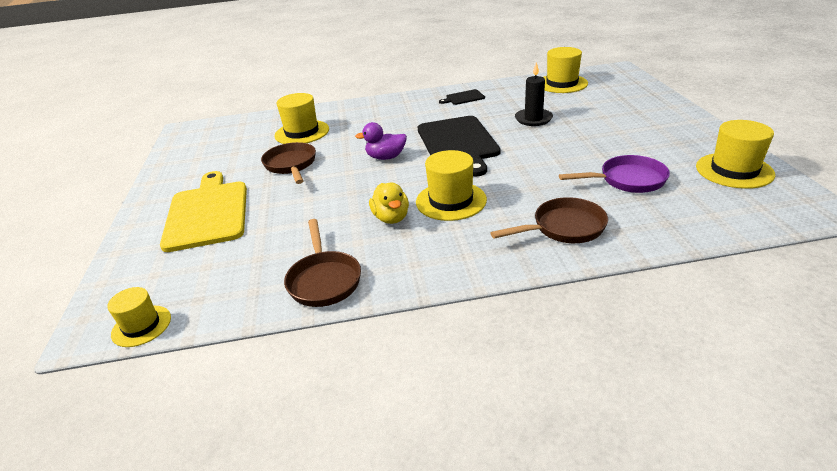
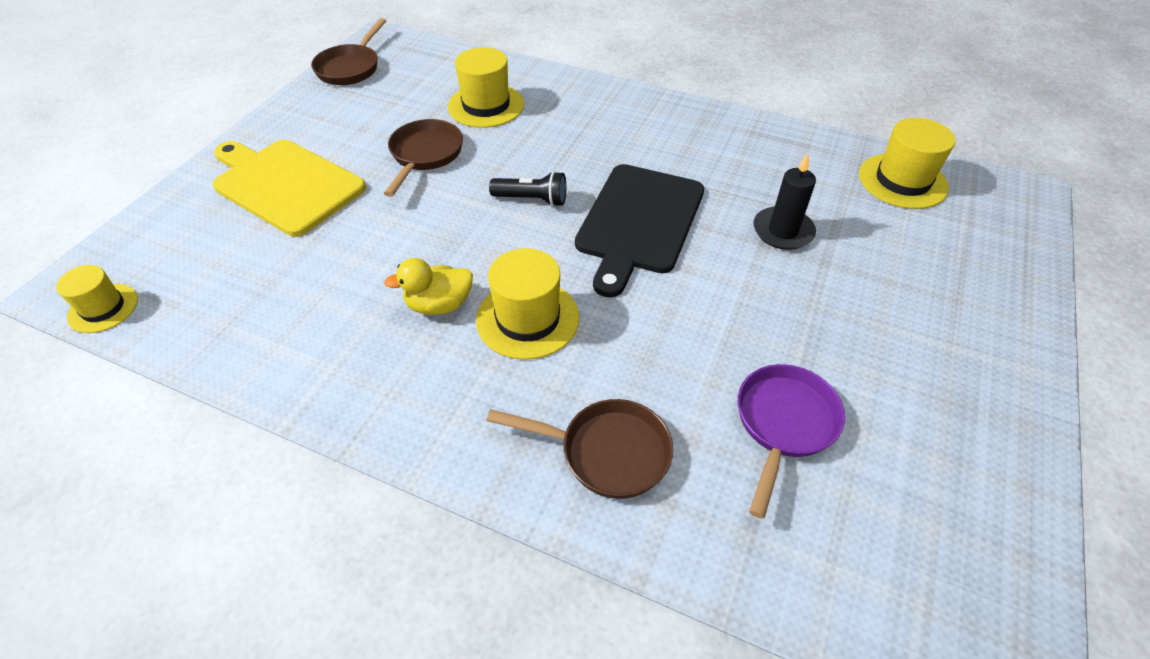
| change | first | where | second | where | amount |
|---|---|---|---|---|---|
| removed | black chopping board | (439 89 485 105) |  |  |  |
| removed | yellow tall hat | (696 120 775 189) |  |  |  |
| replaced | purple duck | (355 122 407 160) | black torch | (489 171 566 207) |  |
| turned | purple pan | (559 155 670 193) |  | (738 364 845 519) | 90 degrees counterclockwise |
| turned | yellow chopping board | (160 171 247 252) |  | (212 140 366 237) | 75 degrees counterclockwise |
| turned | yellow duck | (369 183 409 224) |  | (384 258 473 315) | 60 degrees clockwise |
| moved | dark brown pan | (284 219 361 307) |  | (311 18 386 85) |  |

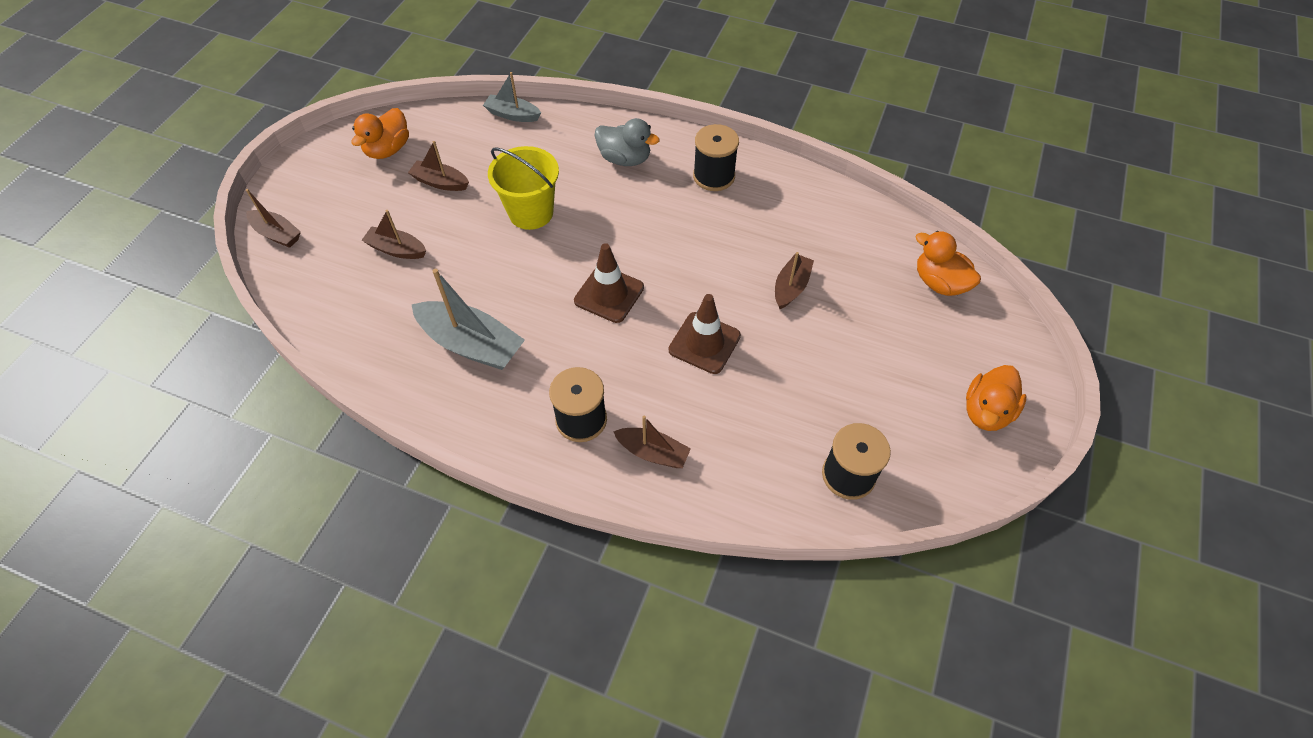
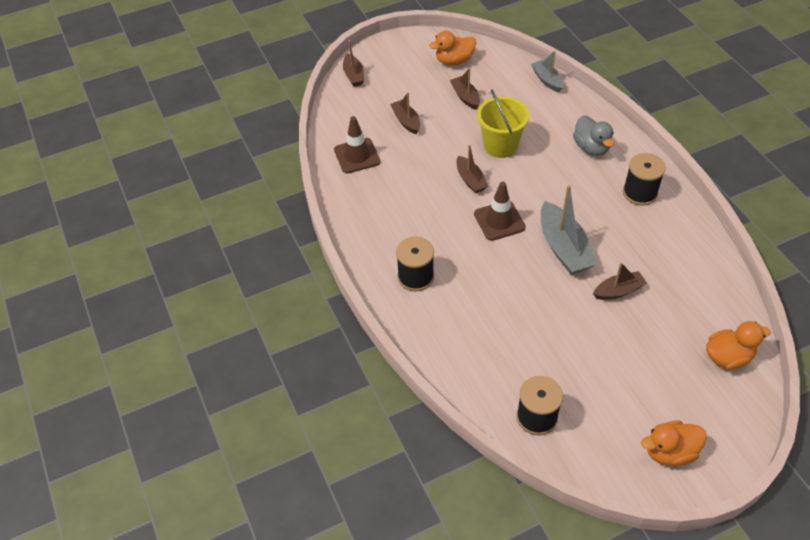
| change | first | where | second | where | amount |
|---|---|---|---|---|---|
| turned | orange-coloured duck | (916 231 981 296) |  | (706 321 771 370) | 75 degrees clockwise |
| moved | gray sailboat | (411 269 525 370) |  | (541 185 597 274) |  |
| moved | dark brown traffic cone | (669 294 741 374) |  | (334 116 380 174) |  |
| moved | dark brown sailboat | (613 416 691 468) |  | (457 144 488 193) |  |

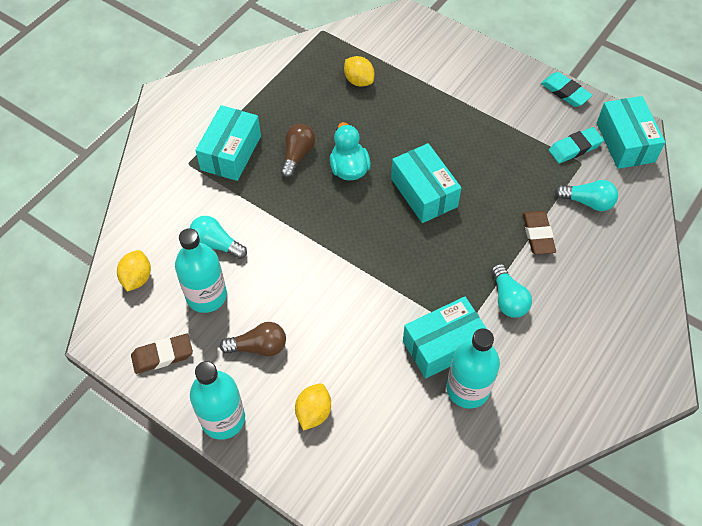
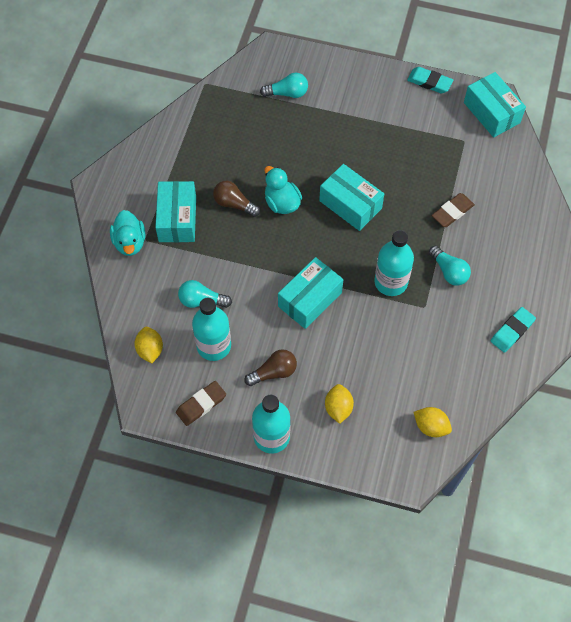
| change | first | where | second | where | amount |
|---|---|---|---|---|---|
| moved | yellow lemon | (344 56 374 87) |  | (414 407 452 437) |  |
| turned | dark brown light bulb | (281 124 315 178) |  | (213 181 260 217) | 60 degrees counterclockwise |
| moved | turquoise gum eraser | (549 127 604 163) |  | (491 307 536 353) |  |
| moved | turquoise light bulb | (554 180 618 211) |  | (260 73 308 98) |  |
| turned | dark brown gum eraser | (522 211 556 255) |  | (431 193 475 227) | 75 degrees clockwise |
| moved | turquoise package | (403 297 487 379) |  | (278 257 343 329) |  |
| moved | turquoise bottle | (446 328 500 409) |  | (374 230 414 296) |  |
| added |  |  | turquoise duck | (110 210 145 256) |  |

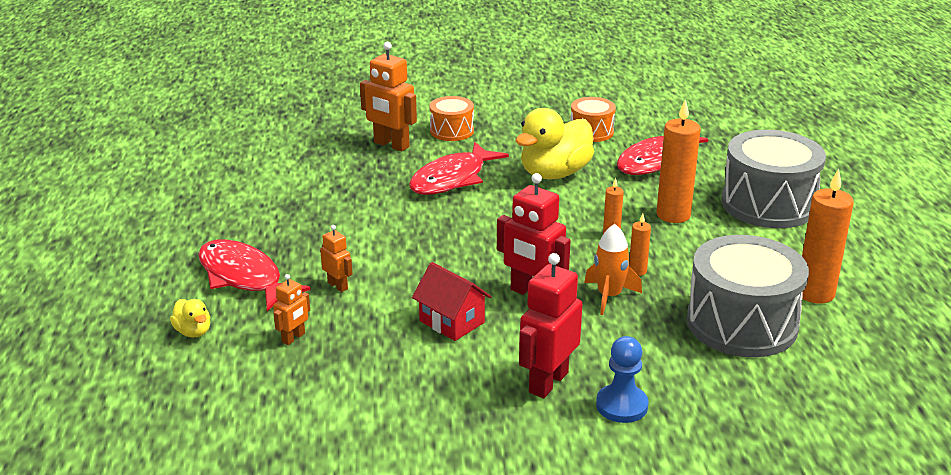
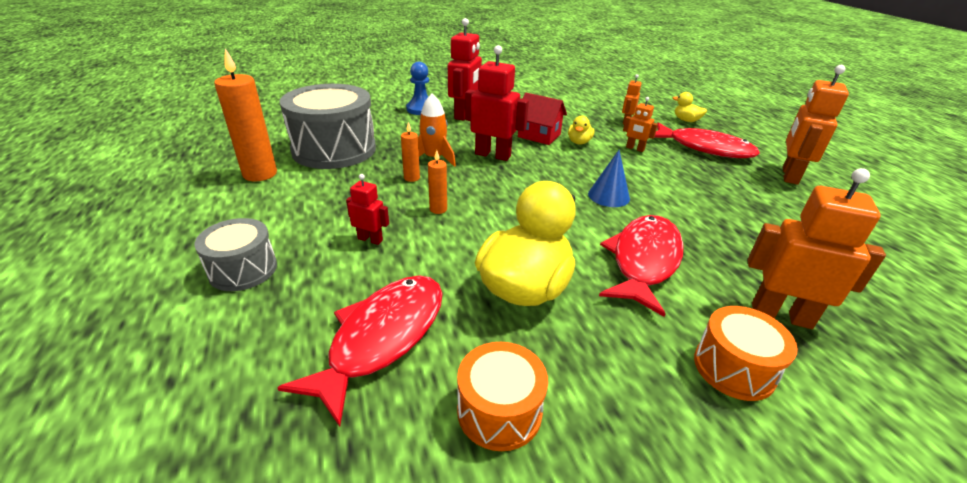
| change | first | where | second | where | amount |
|---|---|---|---|---|---|
| replaced | orange-coloured pillar candle | (657 99 701 223) | scarlet robot figure | (346 174 389 245) |  |
| resized | gray toy drum | (721 130 826 228) |  | (194 218 277 291) | x0.53 |
| added |  |  | orange-coloured robot figure | (783 65 849 185) |  |
| added |  |  | yellow duck | (568 116 595 145) |  |
| added |  |  | blue cone shape | (588 150 630 207) |  |

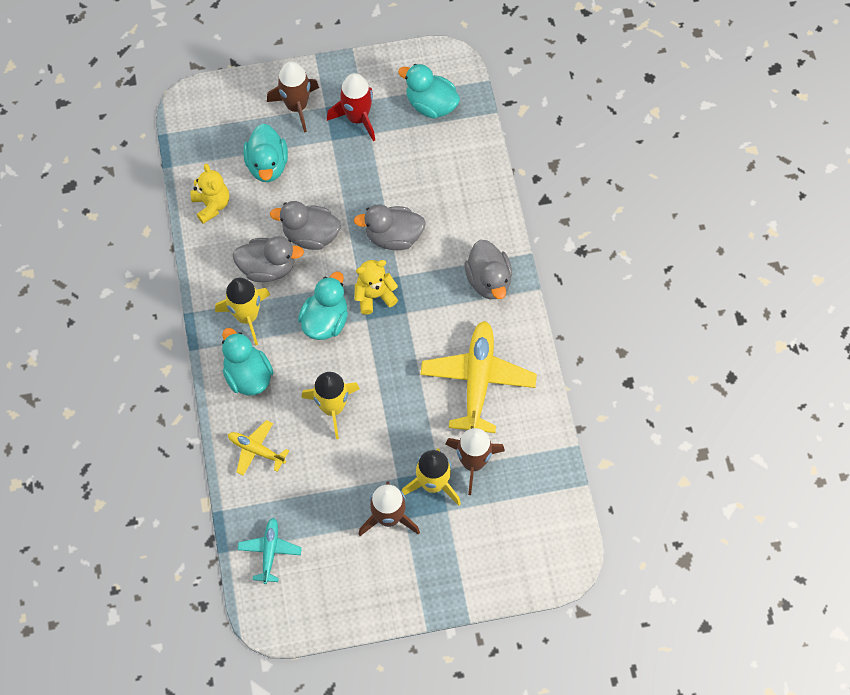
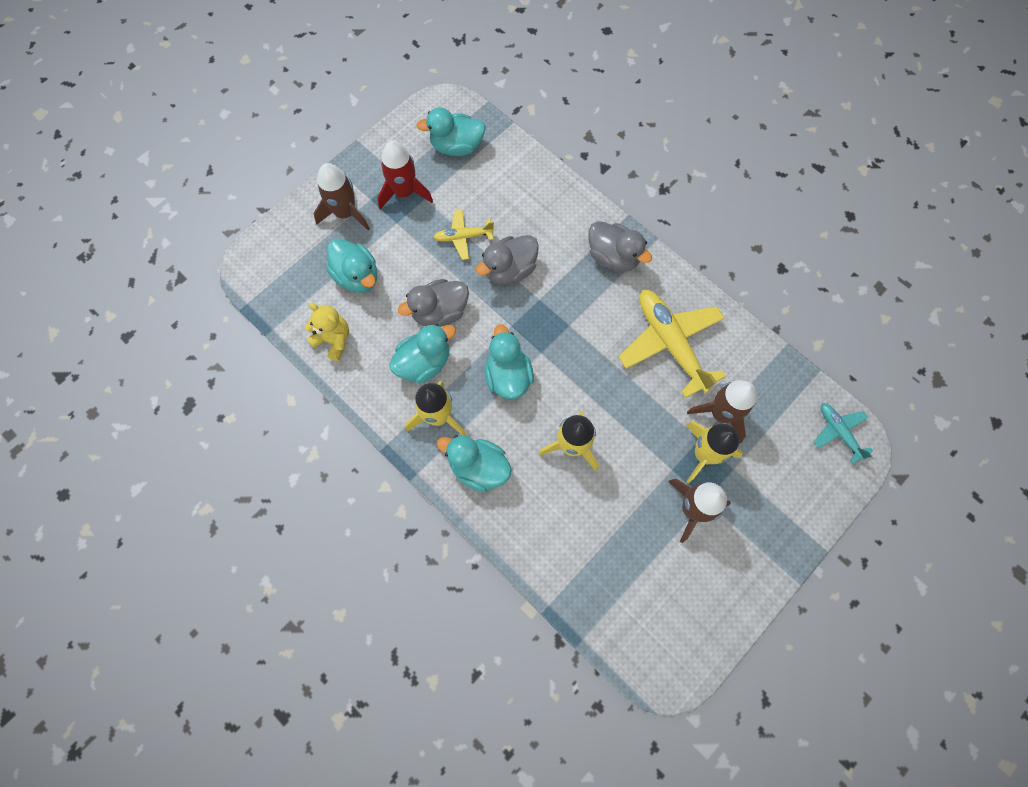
| change | first | where | second | where | amount |
|---|---|---|---|---|---|
| recoloured | gray duck | (233 236 304 282) | turquoise duck | (389 324 456 383) |  |
| removed | yellow teddy | (354 260 398 315) |  |  |  |
| moved | yellow aeroplane | (228 420 289 476) |  | (434 209 494 260) |  |
| moved | turquoise aeroplane | (238 518 302 584) |  | (814 403 873 464) |  |

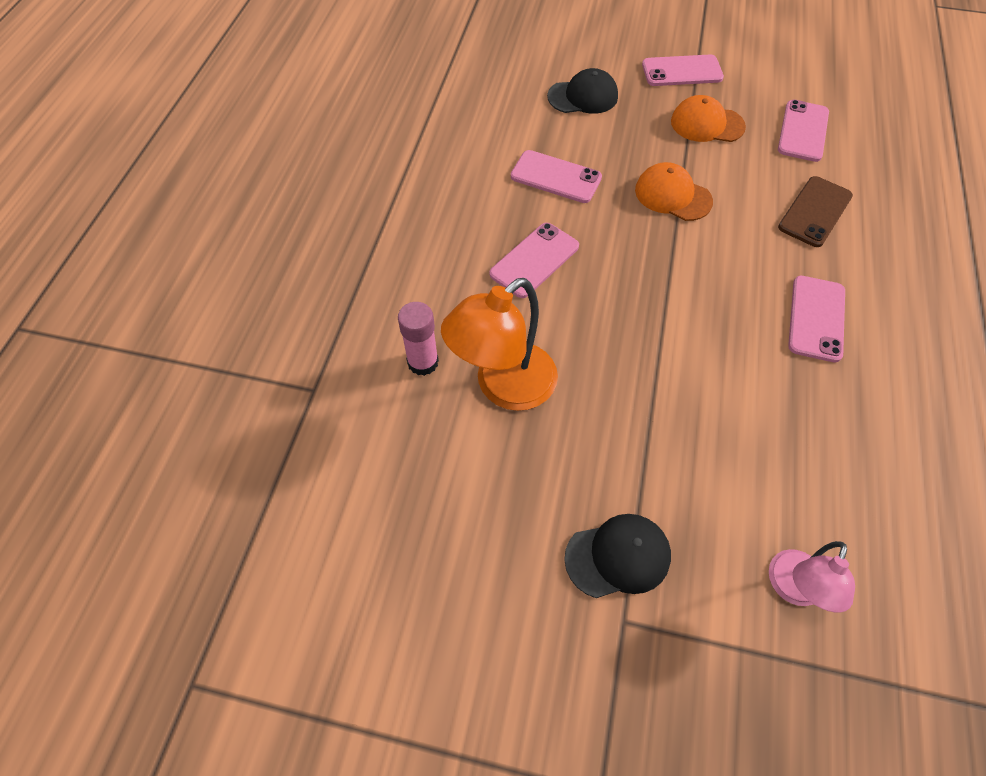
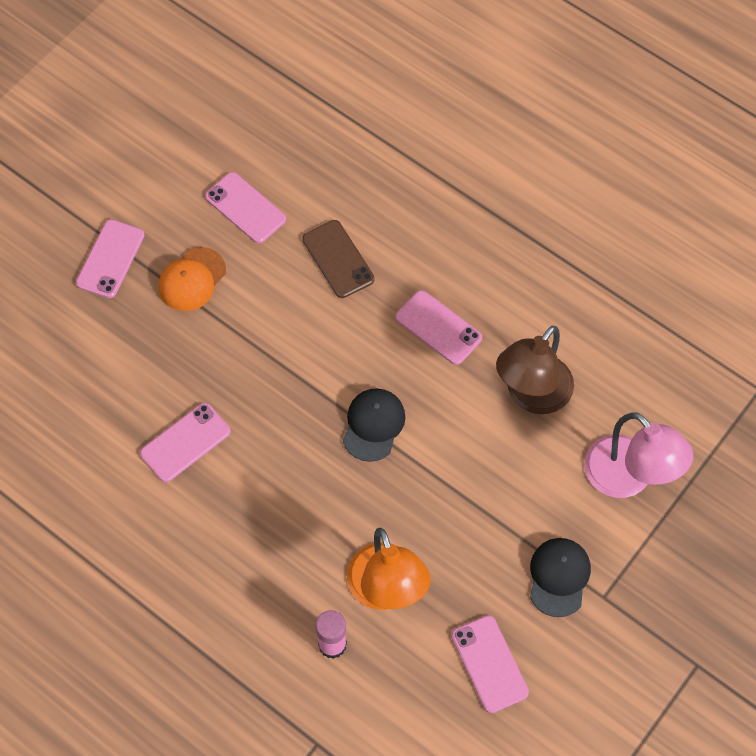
| change | first | where | second | where | amount |
|---|---|---|---|---|---|
| moved | black peaked cap | (547 68 618 114) |  | (343 388 405 462) |  |
| removed | orange-coloured peaked cap | (635 162 713 221) |  |  |  |
| moved | rosy phone | (489 223 579 298) |  | (451 615 529 713) |  |
| resized | rosy desk lamp | (769 541 855 613) |  | (584 412 693 498) | x1.65 |
| added |  |  | dark brown desk lamp | (496 325 574 414) |  |

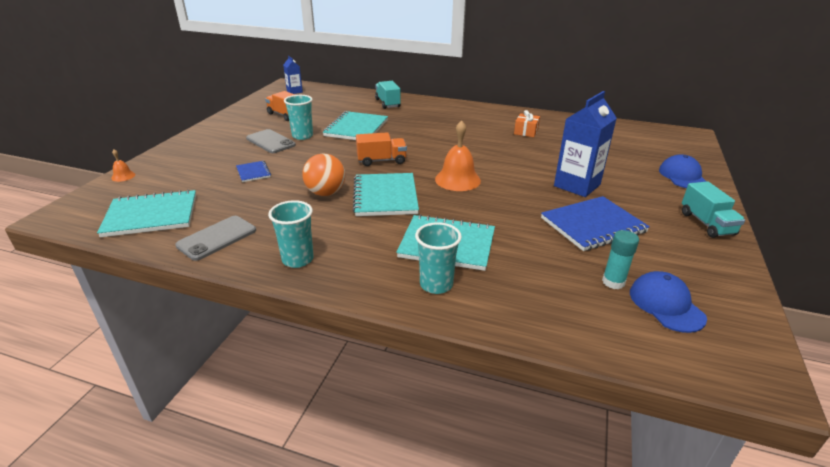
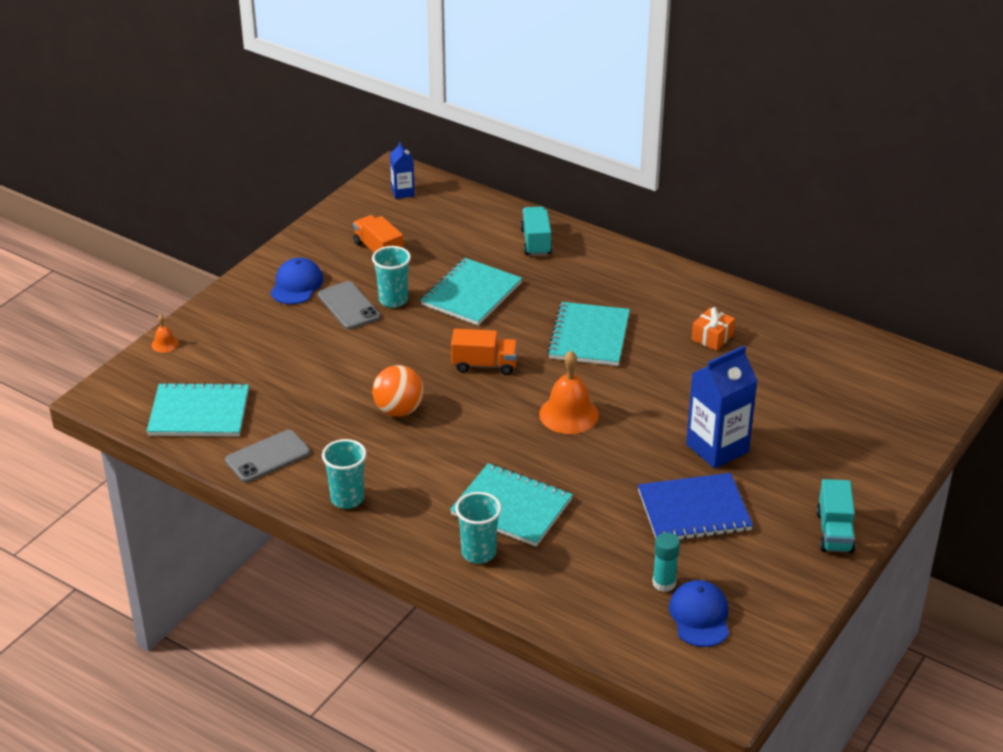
| change | first | where | second | where | amount |
|---|---|---|---|---|---|
| moved | blue peaked cap | (659 154 707 188) |  | (270 258 323 304) |  |
| removed | blue notepad | (236 161 271 182) |  |  |  |
| moved | turquoise notepad | (353 173 419 216) |  | (547 302 630 366) |  |

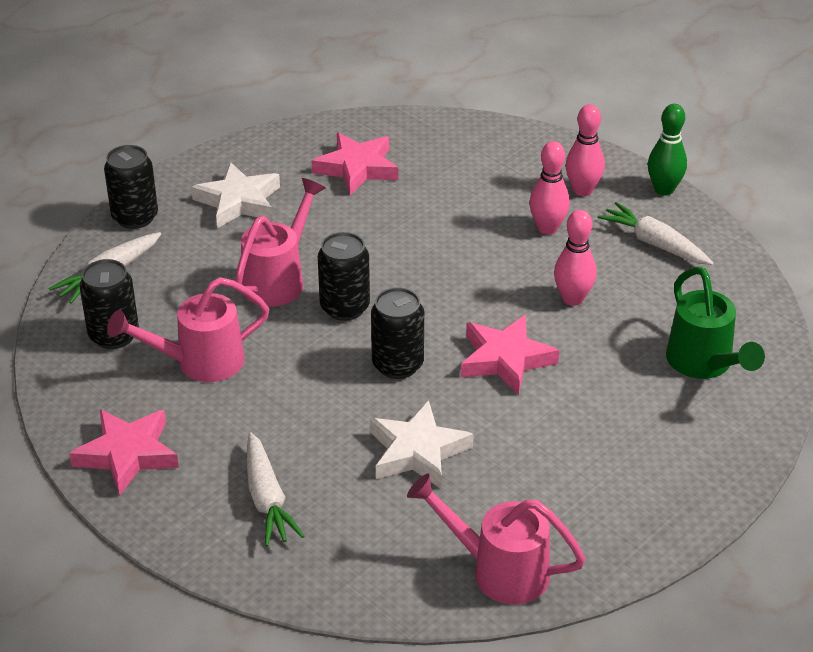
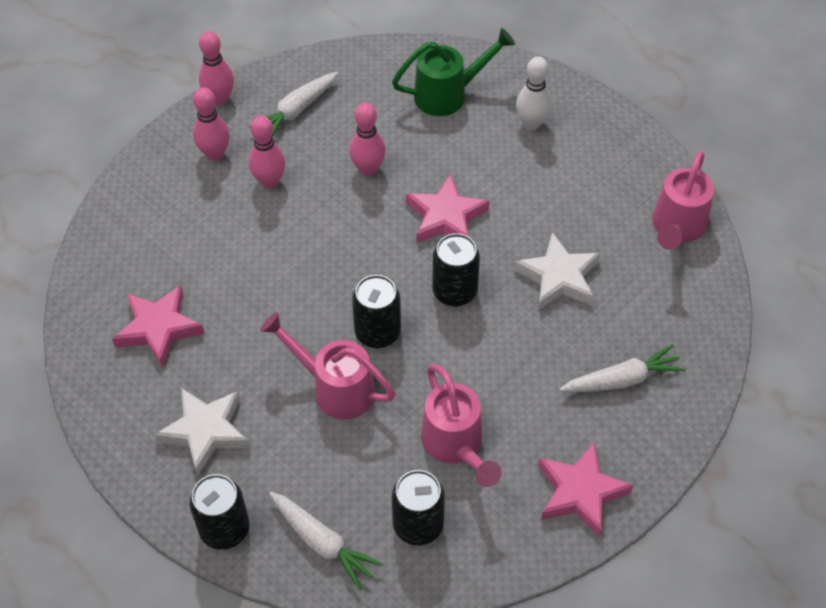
| change | first | where | second | where | amount |
|---|---|---|---|---|---|
| recoloured | leaf-green skittle | (648 104 687 196) | rosy skittle | (199 31 234 105) |  |
| added |  |  | pure white skittle | (516 56 551 130) |  |

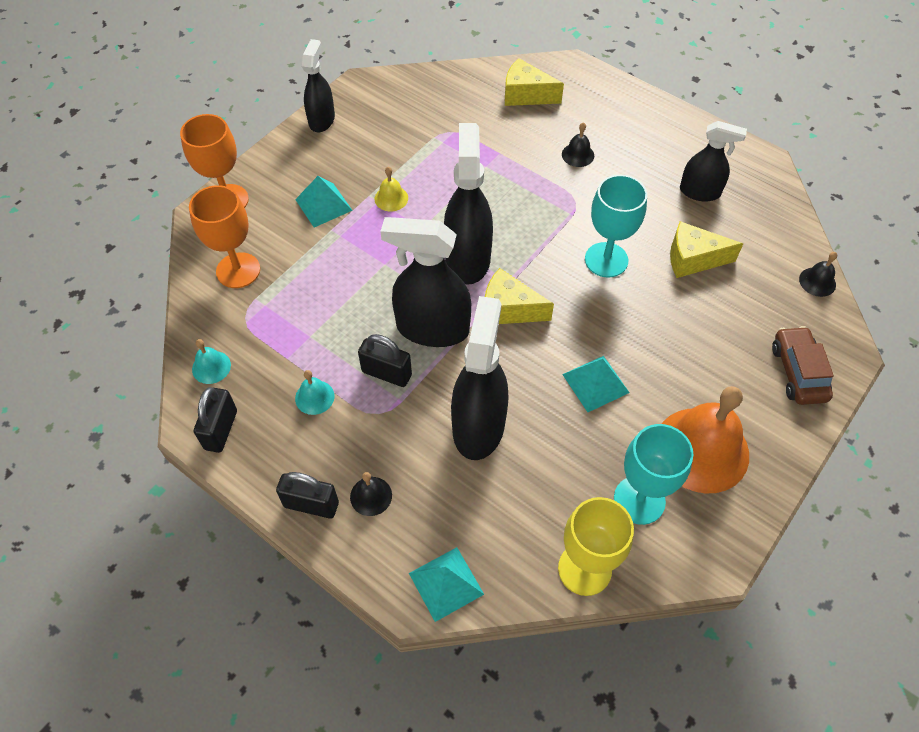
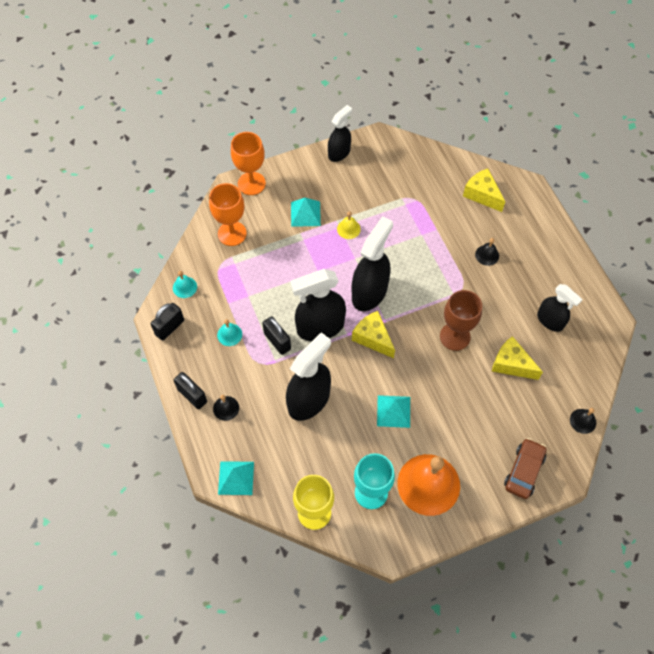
| change | first | where | second | where | amount |
|---|---|---|---|---|---|
| recoloured | turquoise chalice | (585 175 647 278) | dark brown chalice | (440 290 482 351) |  |
| turned | black sprayer | (380 217 471 347) |  | (290 269 346 341) | 60 degrees counterclockwise |

